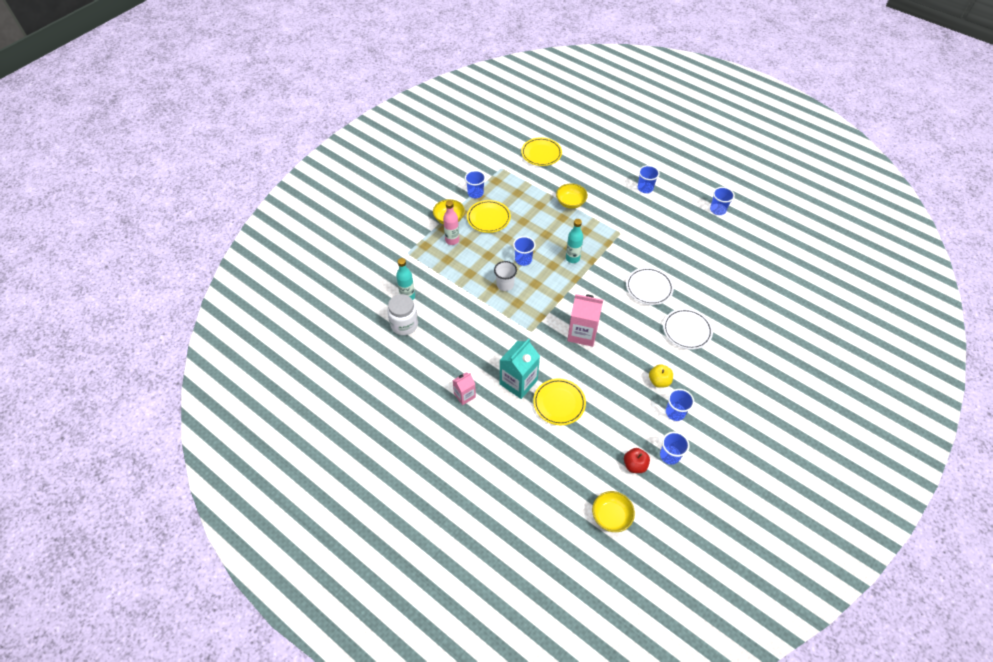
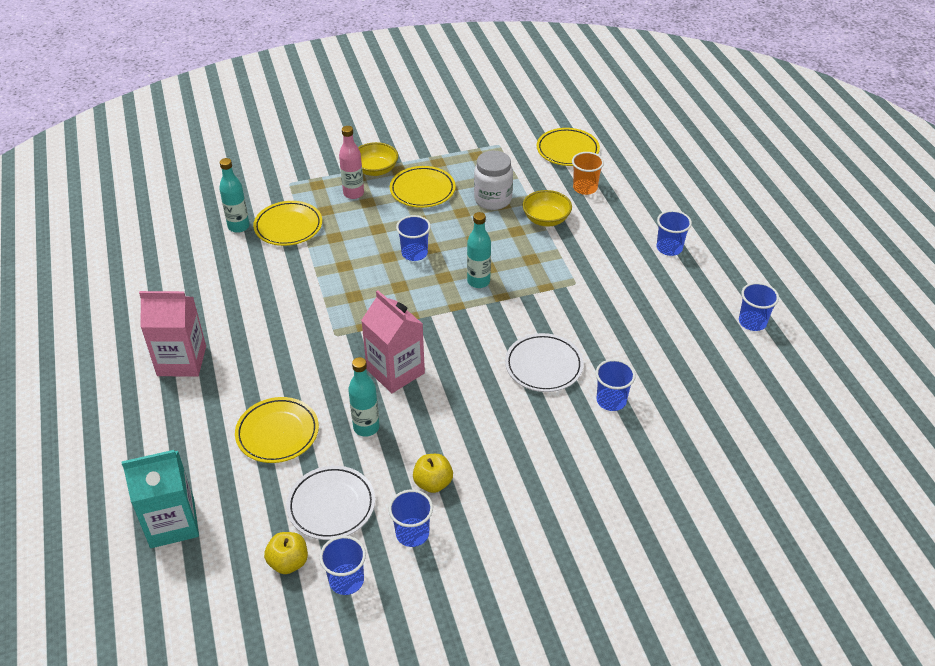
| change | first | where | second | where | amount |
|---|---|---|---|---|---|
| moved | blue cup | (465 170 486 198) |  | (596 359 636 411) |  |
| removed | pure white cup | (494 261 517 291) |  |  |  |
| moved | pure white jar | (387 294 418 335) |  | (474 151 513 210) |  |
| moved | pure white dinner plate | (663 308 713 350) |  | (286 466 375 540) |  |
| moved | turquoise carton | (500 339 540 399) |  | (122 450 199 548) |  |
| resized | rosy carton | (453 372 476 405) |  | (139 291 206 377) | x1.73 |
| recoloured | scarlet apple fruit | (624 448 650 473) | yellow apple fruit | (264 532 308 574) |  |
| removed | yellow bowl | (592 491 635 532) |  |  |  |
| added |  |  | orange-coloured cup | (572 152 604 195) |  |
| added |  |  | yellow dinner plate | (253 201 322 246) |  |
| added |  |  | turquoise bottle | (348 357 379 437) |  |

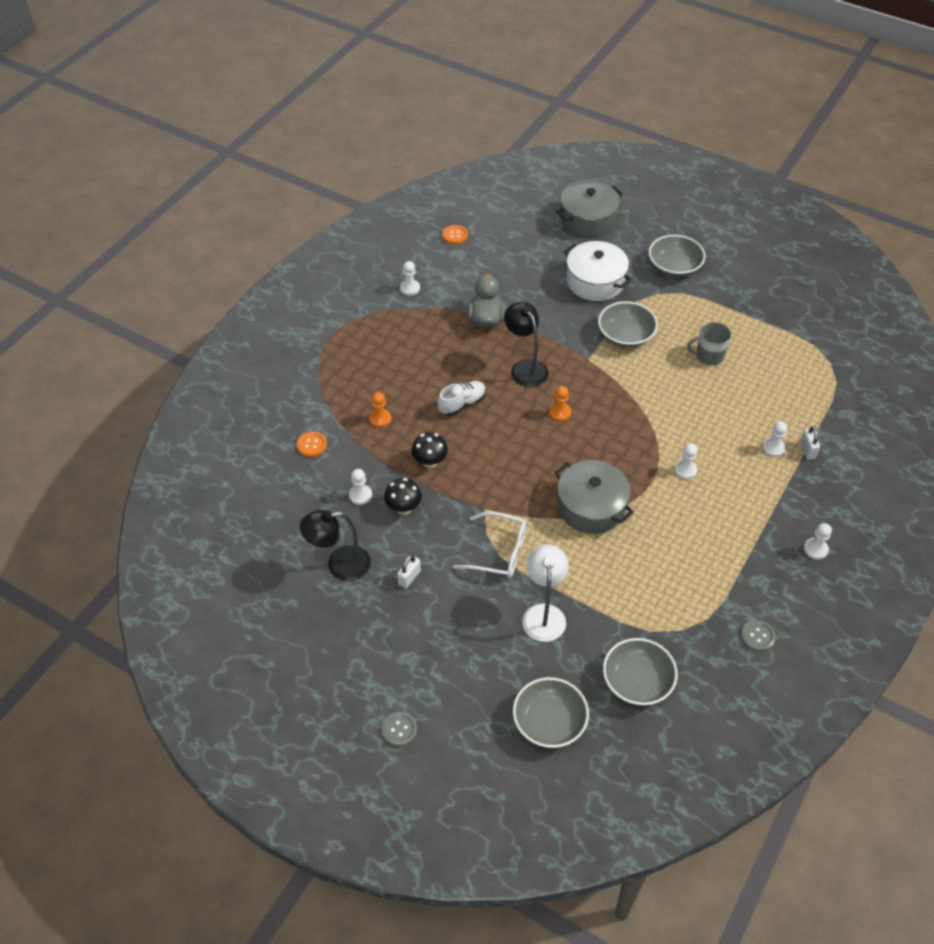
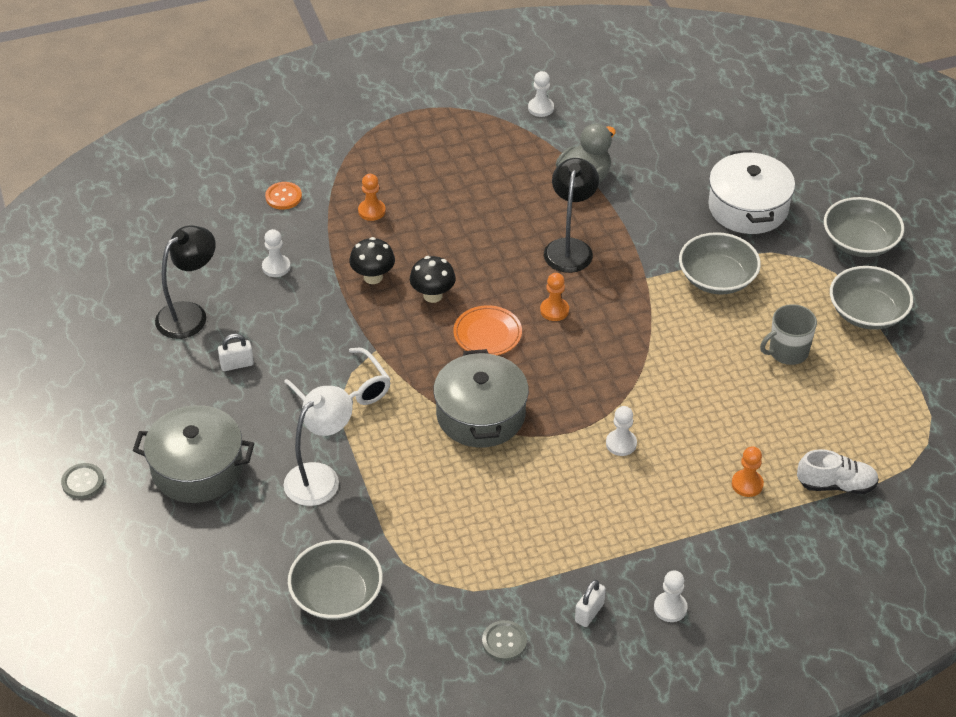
| change | first | where | second | where | amount |
|---|---|---|---|---|---|
| moved | gray cooking pot | (556 180 623 237) |  | (133 405 254 503) |  |
| removed | orange-coloured shirt button | (442 225 468 244) |  |  |  |
| turned | gray tea mug | (687 322 732 365) |  | (760 304 817 365) | 60 degrees counterclockwise |
| moved | pure white lace-up shoe | (438 381 486 416) |  | (797 449 879 494) |  |
| recoloured | pure white pawn | (762 421 787 457) | orange-coloured pawn | (732 446 764 497) |  |
| moved | pure white lock | (800 426 820 459) |  | (575 580 606 627) |  |
| moved | black toadstool | (384 478 422 515) |  | (410 256 456 303) |  |
| turned | black desk lamp | (300 510 371 581) |  | (155 225 216 339) | 105 degrees clockwise |
| moved | gray bowl | (513 677 589 748) |  | (830 266 913 330) |  |
| added |  |  | orange-coloured dinner plate | (453 305 522 355) |  |

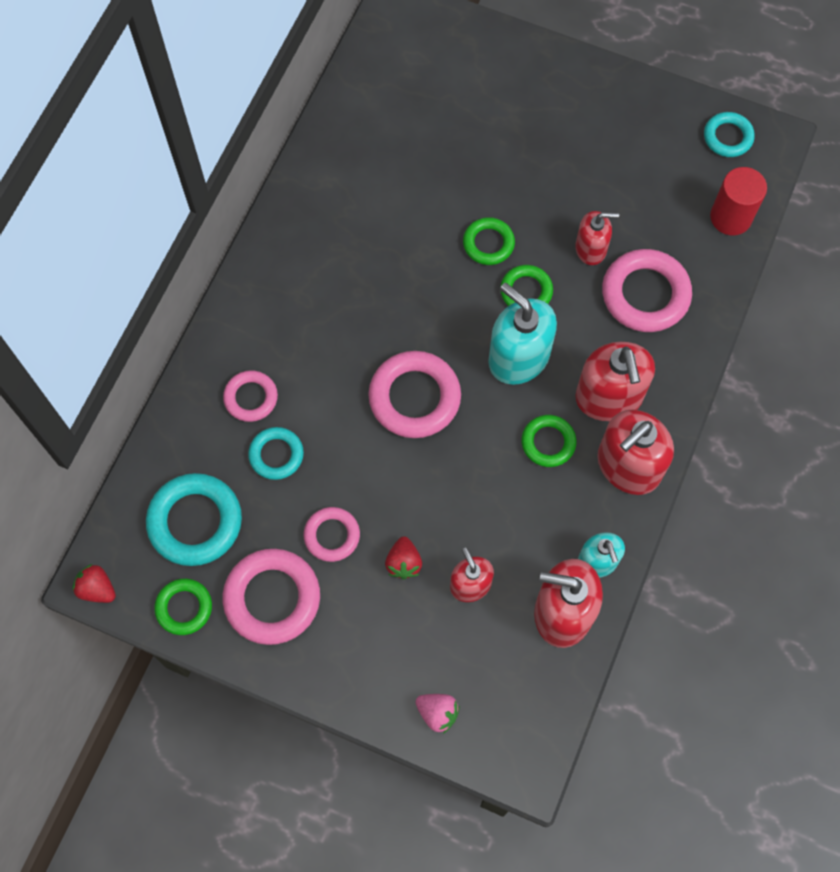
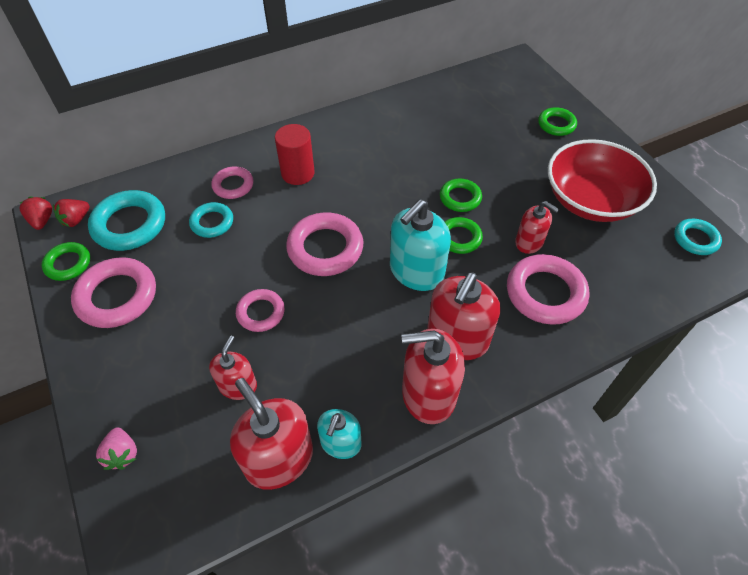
| change | first | where | second | where | amount |
|---|---|---|---|---|---|
| moved | scarlet solid cylinder | (710 167 767 235) |  | (275 124 315 185) |  |
| turned | turquoise pump bottle | (488 283 557 385) |  | (390 199 451 291) | 135 degrees counterclockwise |
| moved | leaf-green ring | (521 415 576 467) |  | (538 107 577 136) |  |
| moved | rosy ring | (304 507 360 562) |  | (236 289 285 332) |  |
| moved | scarlet toy strawberry | (385 537 422 580) |  | (53 199 90 227) |  |
| added |  |  | scarlet bowl | (548 139 657 222) |  |

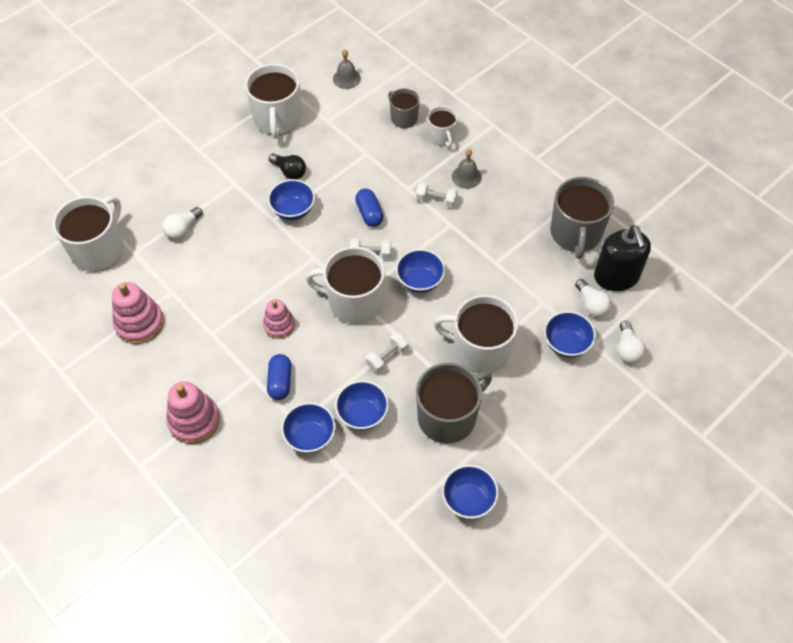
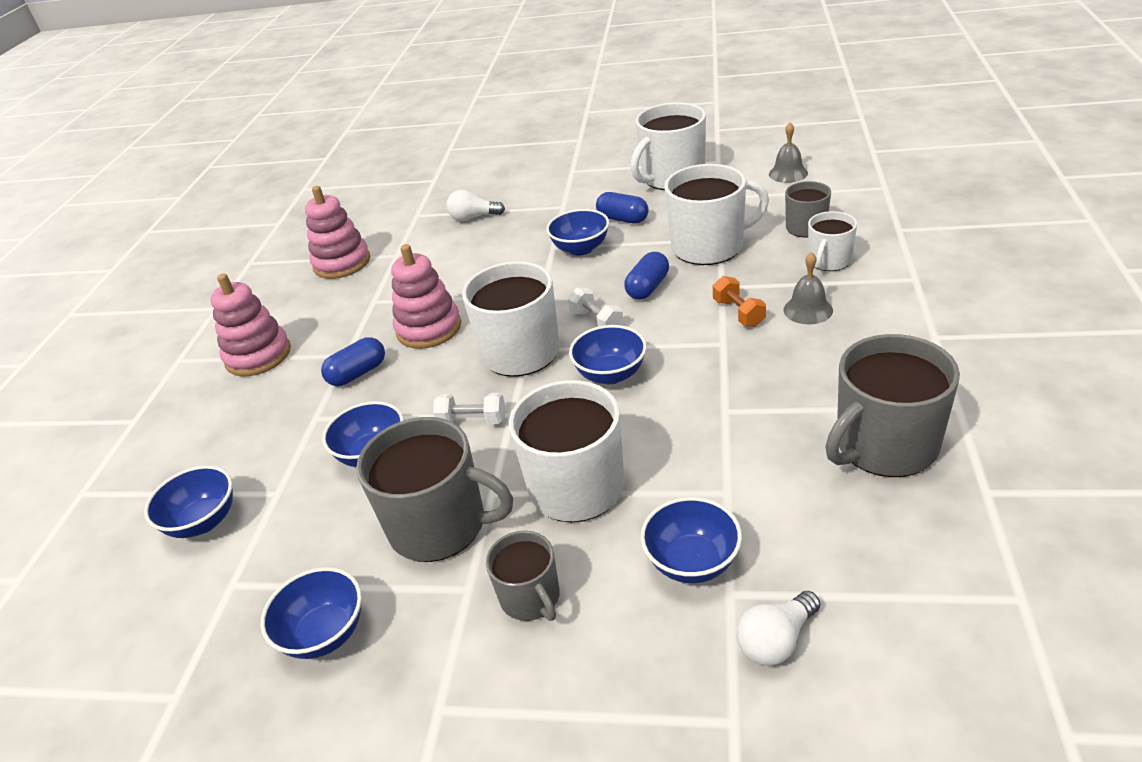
| change | first | where | second | where | amount |
|---|---|---|---|---|---|
| replaced | black light bulb | (269 153 306 179) | blue pill shape | (596 192 648 223) |  |
| recoloured | pure white free weight | (416 182 458 208) | orange-coloured free weight | (713 276 766 327) |  |
| moved | pure white tea mug | (53 196 124 272) |  | (664 164 769 265) |  |
| removed | black pump bottle | (594 225 651 291) |  |  |  |
| removed | pure white light bulb | (575 279 612 317) |  |  |  |
| resized | rosy ring stacker | (263 299 295 339) |  | (391 244 461 349) | x1.55 |
| moved | blue bowl | (281 402 336 453) |  | (144 466 233 538) |  |
| added |  |  | gray tea mug | (486 531 560 621) |  |

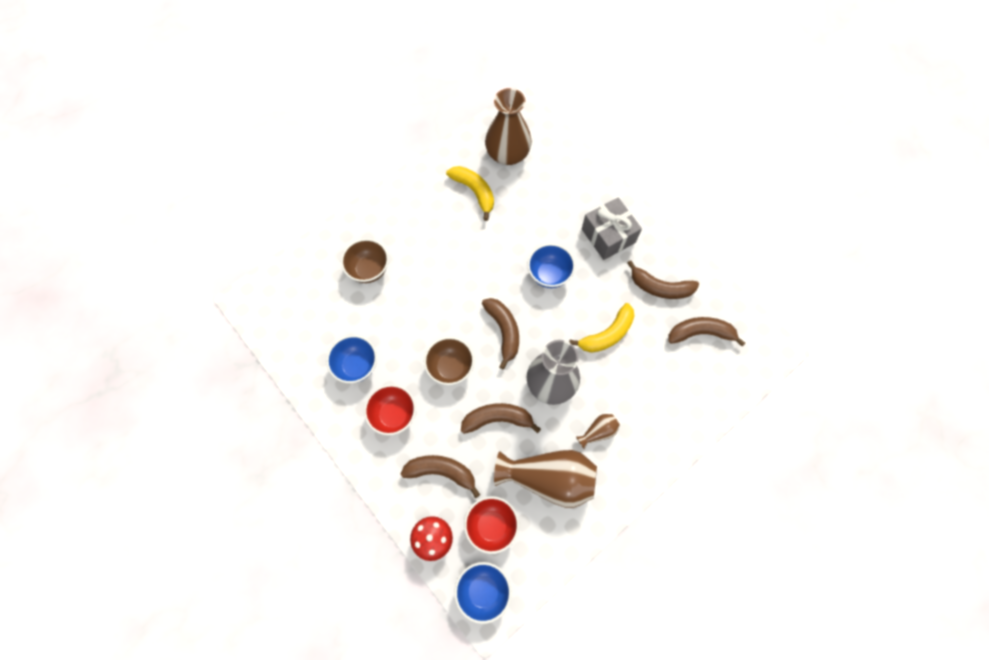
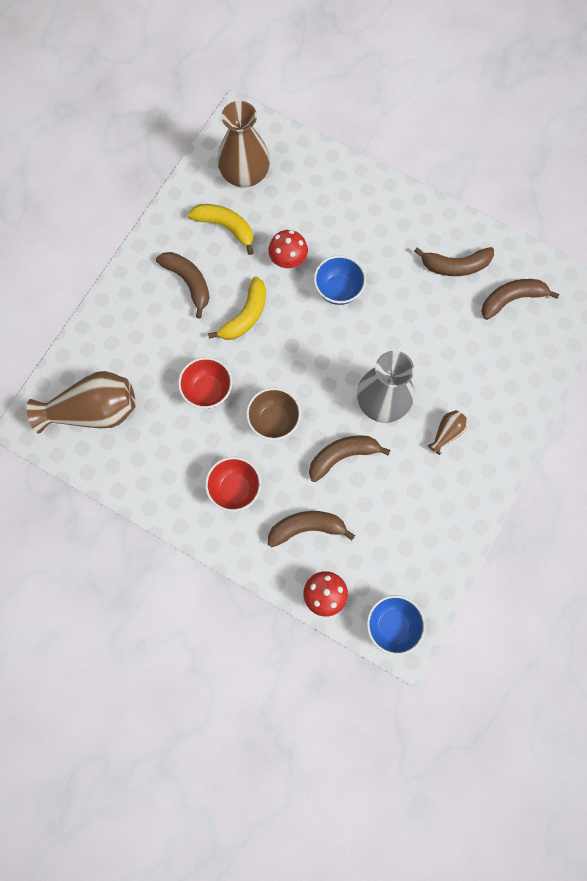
| change | first | where | second | where | amount |
|---|---|---|---|---|---|
| removed | gray present | (582 197 642 260) |  |  |  |
| removed | dark brown bowl | (341 239 389 283) |  |  |  |
| moved | dark brown banana | (482 298 519 369) |  | (156 252 210 318) |  |
| moved | yellow banana | (569 303 634 353) |  | (208 277 266 340) |  |
| removed | blue bowl | (326 335 377 383) |  |  |  |
| moved | dark brown vase | (494 450 597 508) |  | (27 371 136 434) |  |
| moved | scarlet bowl | (464 496 519 554) |  | (178 357 233 409) |  |
| added |  |  | scarlet toadstool | (268 230 308 269) |  |

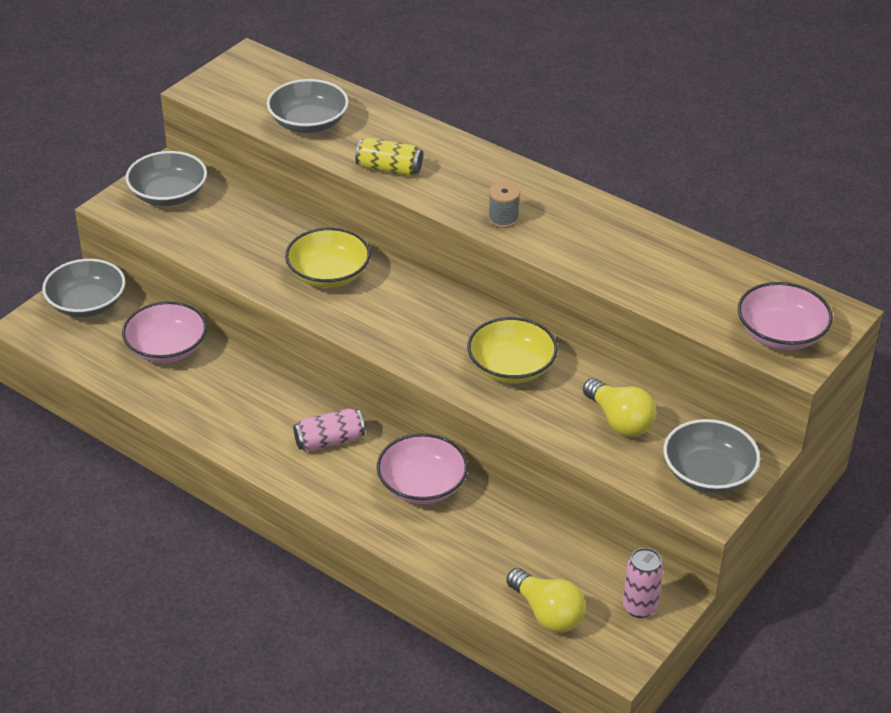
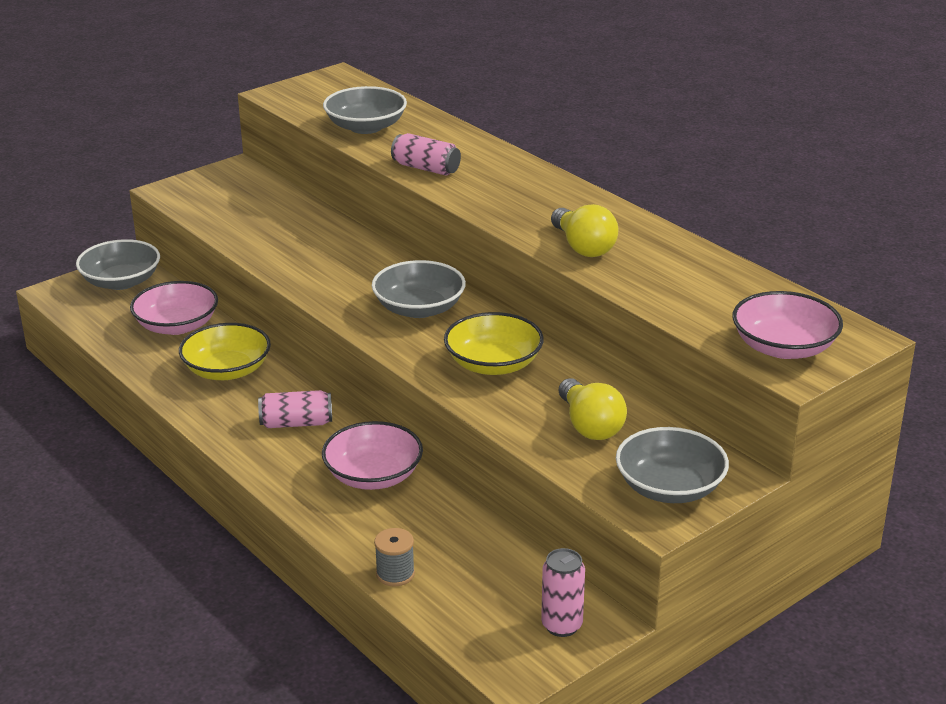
| change | first | where | second | where | amount |
|---|---|---|---|---|---|
| recoloured | yellow tin | (355 138 423 176) | rosy tin | (391 133 461 176) |  |
| moved | gray bowl | (126 151 207 206) |  | (372 260 466 318) |  |
| moved | gray reel of thread | (488 182 520 228) |  | (374 528 415 587) |  |
| moved | yellow bowl | (285 228 371 288) |  | (179 323 271 380) |  |
| moved | yellow light bulb | (506 568 586 633) |  | (551 204 618 257) |  |

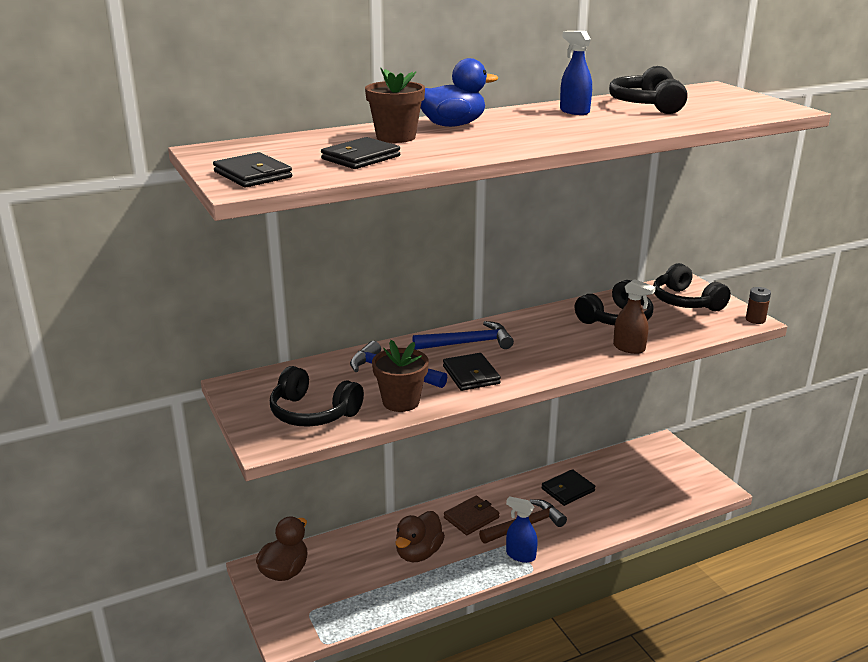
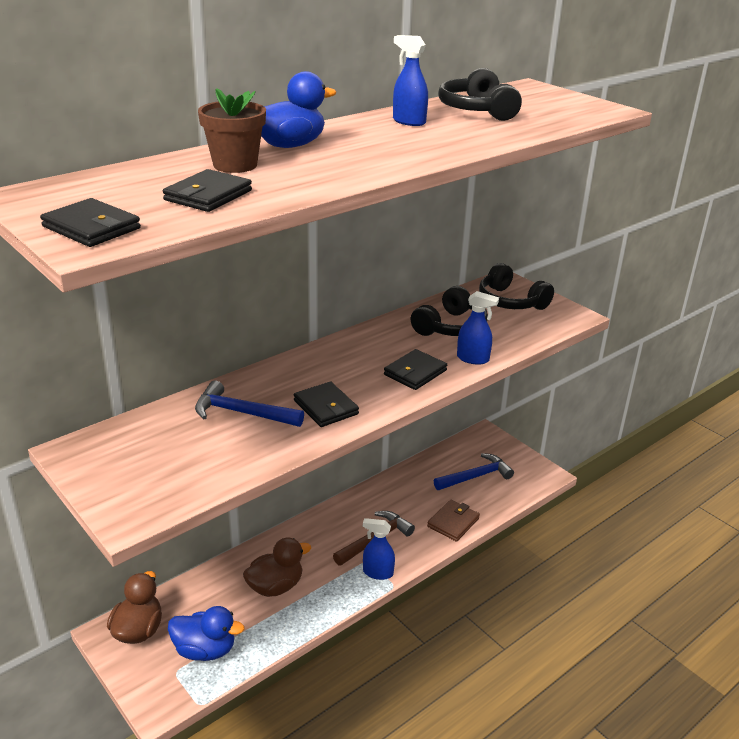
| change | first | where | second | where | amount |
|---|---|---|---|---|---|
| recoloured | dark brown sprayer | (613 279 656 354) | blue sprayer | (457 291 499 365) |  |
| removed | dark brown battery | (746 287 771 324) |  |  |  |
| moved | blue hammer | (413 321 514 350) |  | (434 453 514 490) |  |
| removed | dark brown potted plant | (372 340 429 412) |  |  |  |
| removed | black headphones | (270 366 364 427) |  |  |  |
| moved | black wallet | (541 469 595 506) |  | (384 349 447 390) |  |
| moved | dark brown wallet | (444 496 500 535) |  | (427 500 480 542) |  |
| turned | dark brown duck | (395 511 445 562) |  | (243 537 311 597) | 135 degrees counterclockwise |
| added |  |  | blue duck | (168 606 244 661) |  |

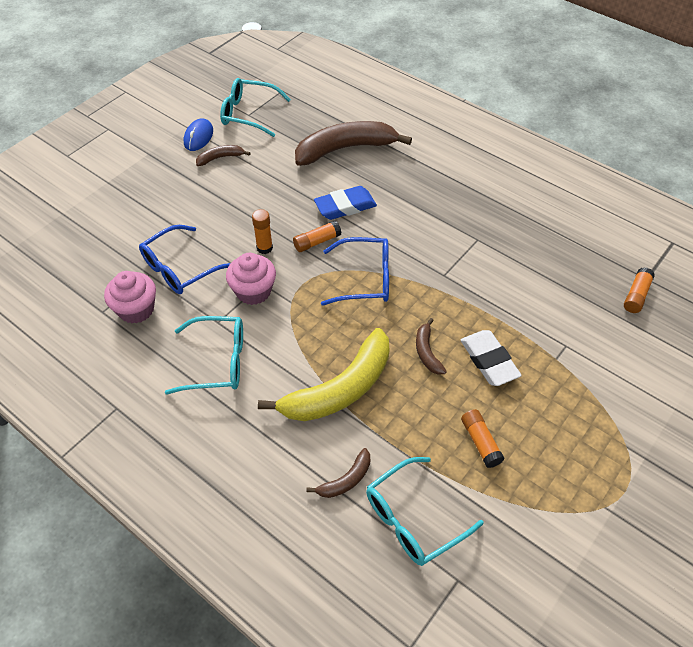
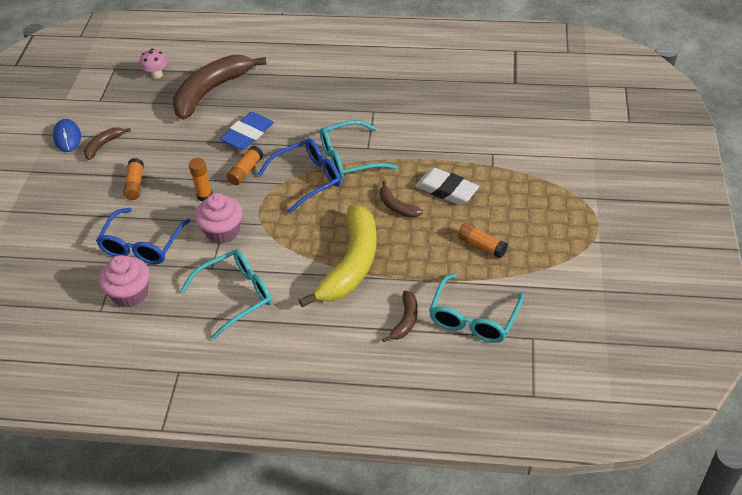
| change | first | where | second | where | amount |
|---|---|---|---|---|---|
| moved | turquoise spectacles | (220 78 291 137) |  | (320 120 397 179) |  |
| moved | orange-coloured glue stick | (624 267 655 313) |  | (123 158 144 200) |  |
| added |  |  | rosy toadstool | (140 49 168 79) |  |

